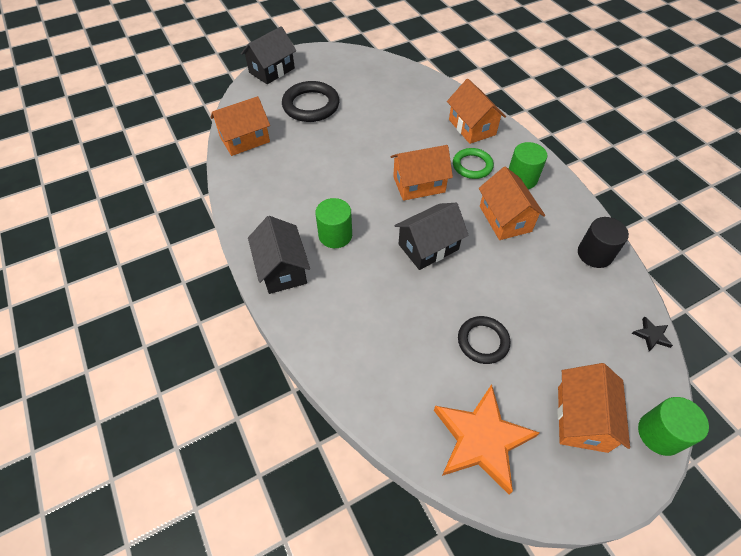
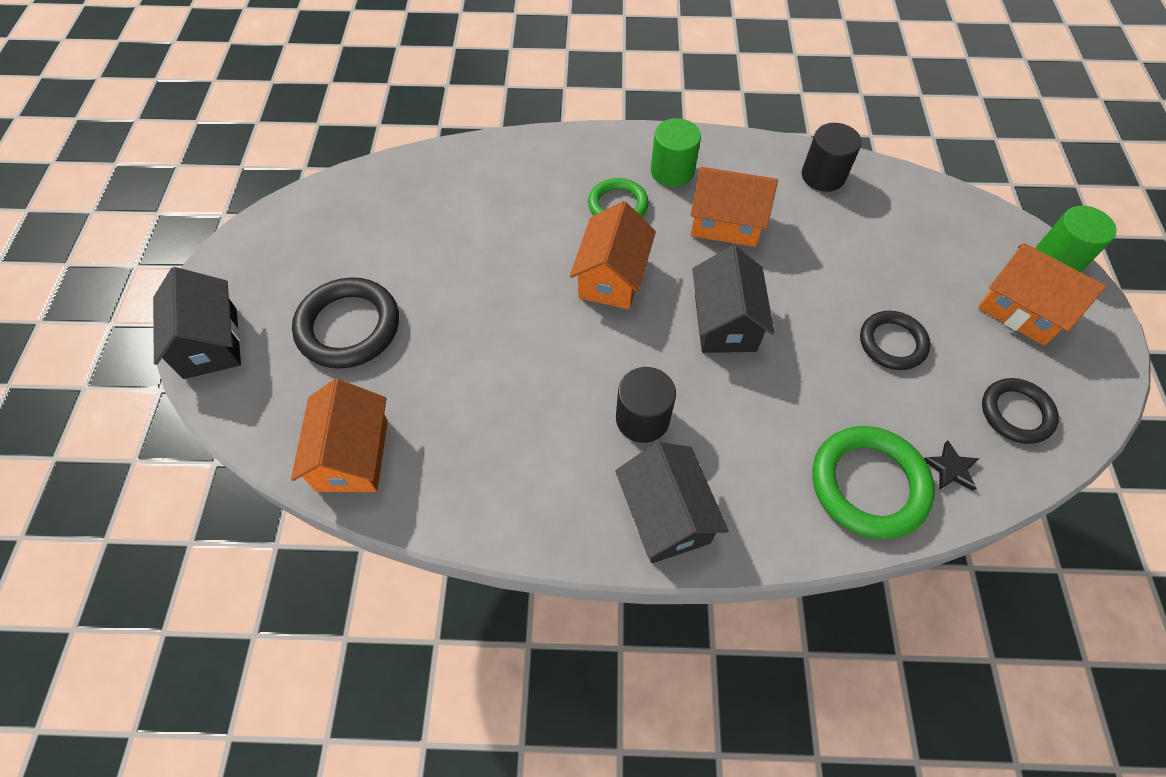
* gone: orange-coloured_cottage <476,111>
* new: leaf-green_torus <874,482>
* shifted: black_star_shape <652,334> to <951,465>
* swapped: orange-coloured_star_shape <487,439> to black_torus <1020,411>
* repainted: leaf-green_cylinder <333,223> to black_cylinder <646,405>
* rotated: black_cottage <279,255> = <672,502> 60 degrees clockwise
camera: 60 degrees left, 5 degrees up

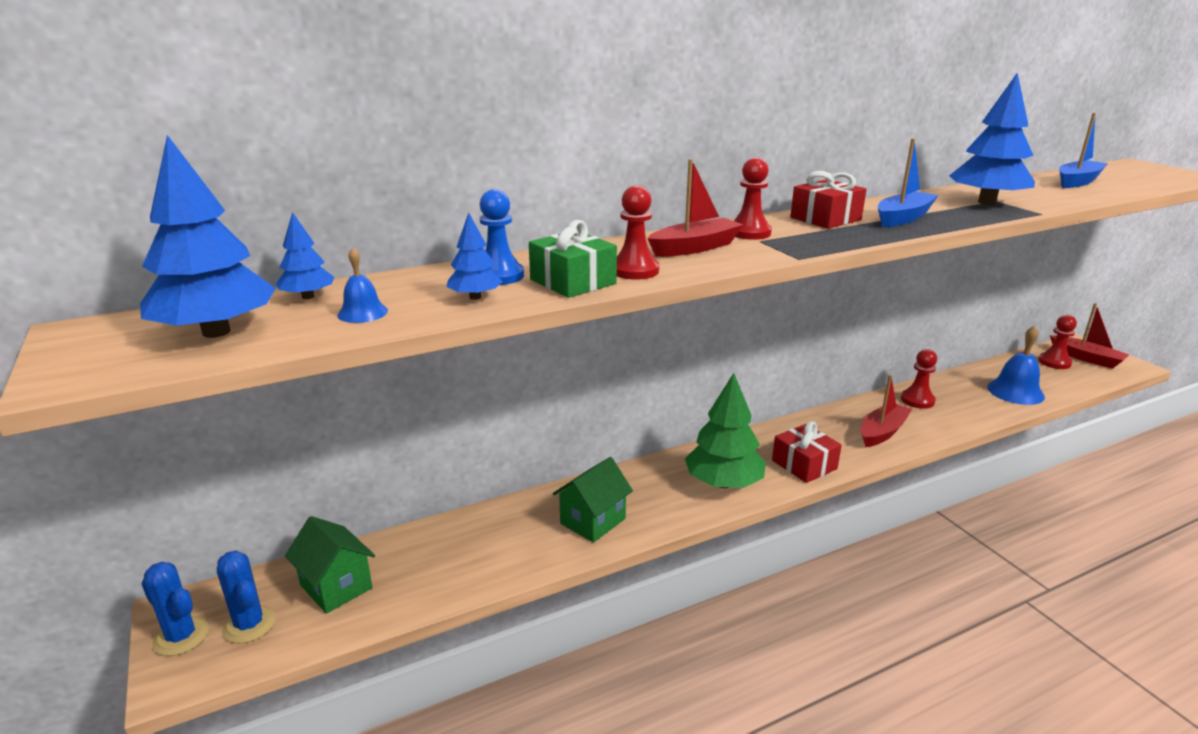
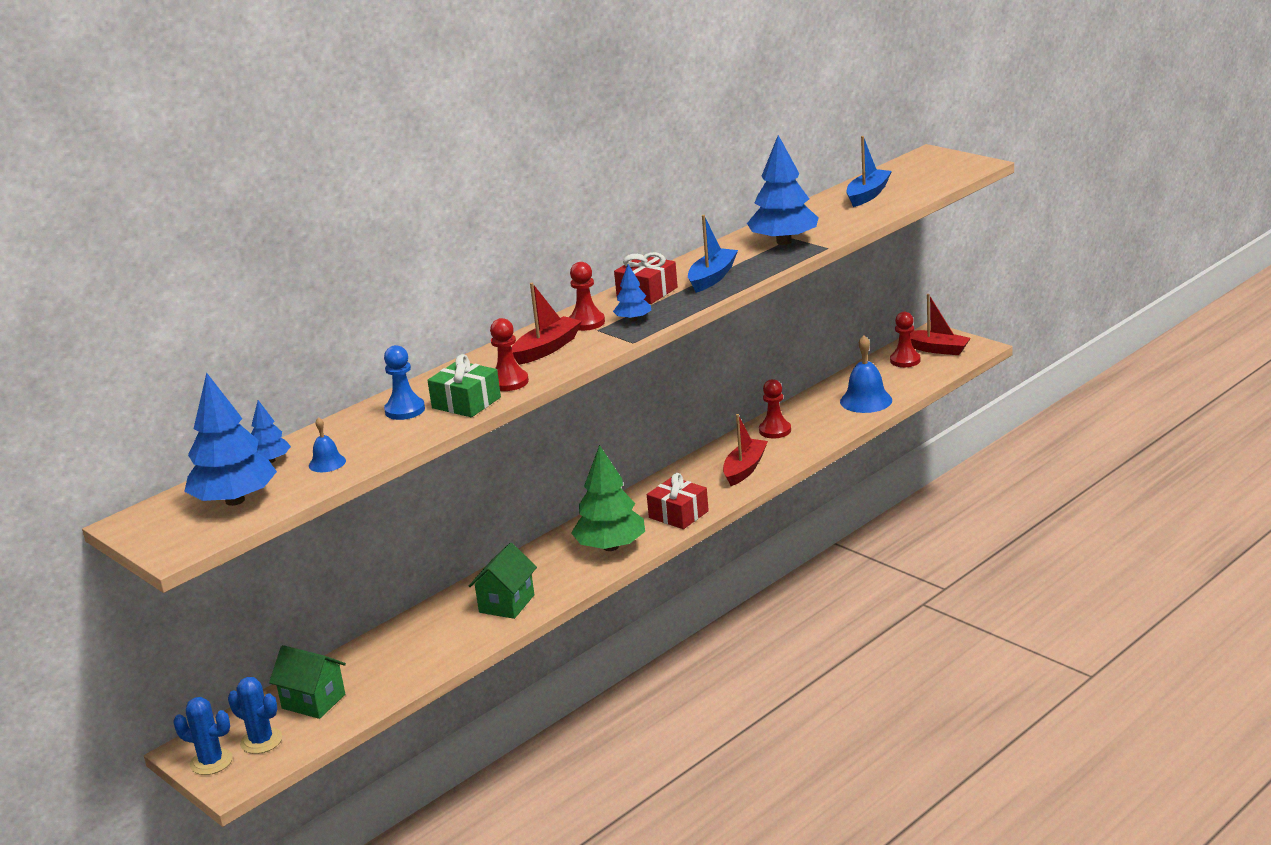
* shifted: blue_toy_tree <474,256> to <632,292>
camera: 15 degrees left, 0 degrees up

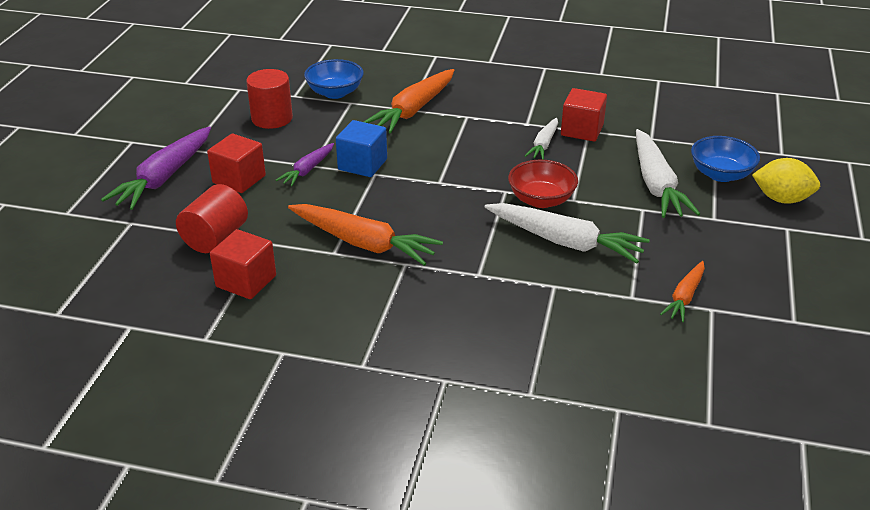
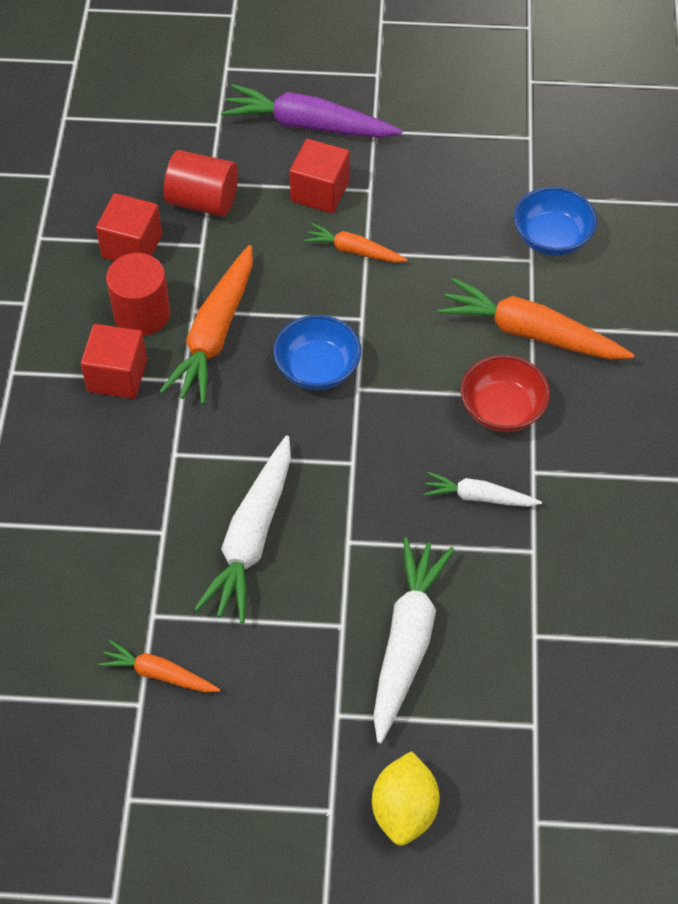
* gone: blue_solid_cube <361,148>
* shifted: crimson_cylinder <269,99> to <138,294>
* shifted: crimson_bowl <543,184> to <505,393>
* shifted: crimson_solid_cube <584,115> to <114,361>
* shifted: blue_bowl <725,159> to <317,352>
* repainted: violet_root_vegetable <305,165> to orange-coloured_root_vegetable <355,243>
* rotated: white_root_vegetable <668,173> = <413,640> 120 degrees clockwise
camera: 80 degrees right, 20 degrees up

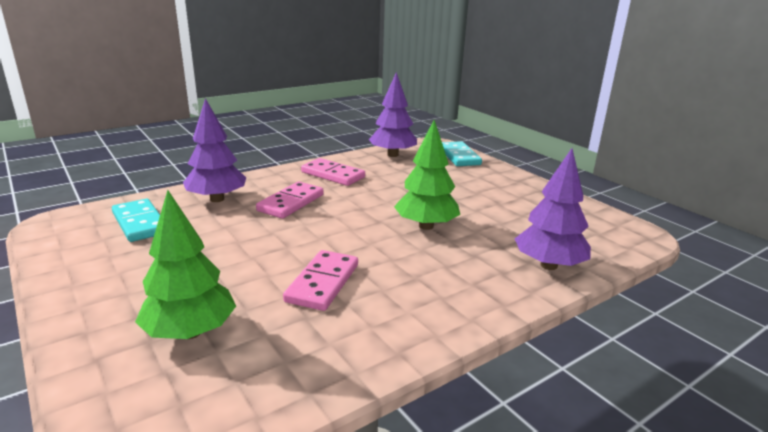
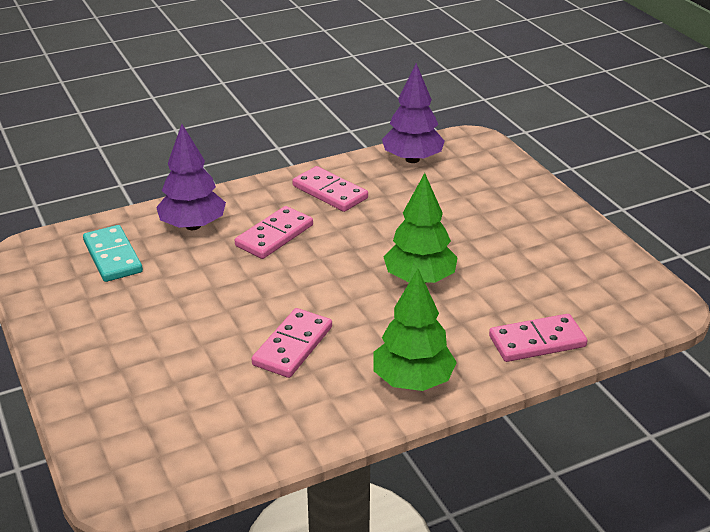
* gone: aqua_domino_tile <462,153>
* shifted: leaf-green_toy_tree <185,264> to <415,330>
* swapped: violet_toy_tree <553,209> to pink_domino_tile <538,338>
camera: 10 degrees right, 10 degrees up

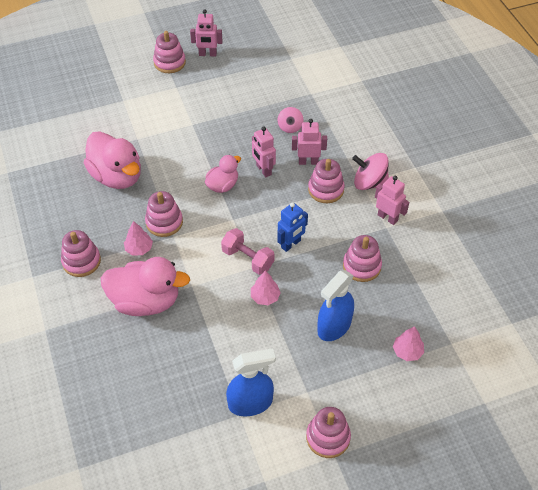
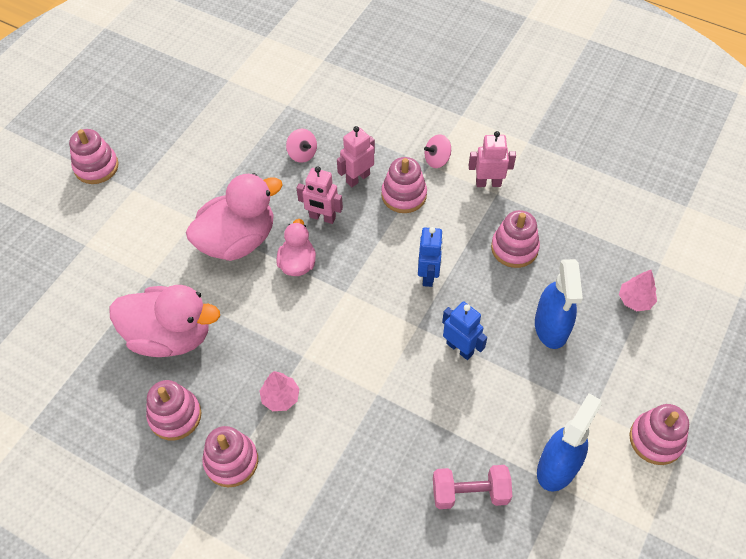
* gone: pink_robot_figure <206,32>
* shifted: pink_rubber_duck <145,286> to <234,217>
* shifted: pink_stacking_rings <164,214> to <173,410>
* shifted: pink_hand_weight <247,251> to <472,487>
* swapped: pink_toy_tree <266,288> to blue_robot_figure <464,330>
* scaled: pink_toy_top <370,171> = <437,151> x0.62
camera: 40 degrees left, 5 degrees up

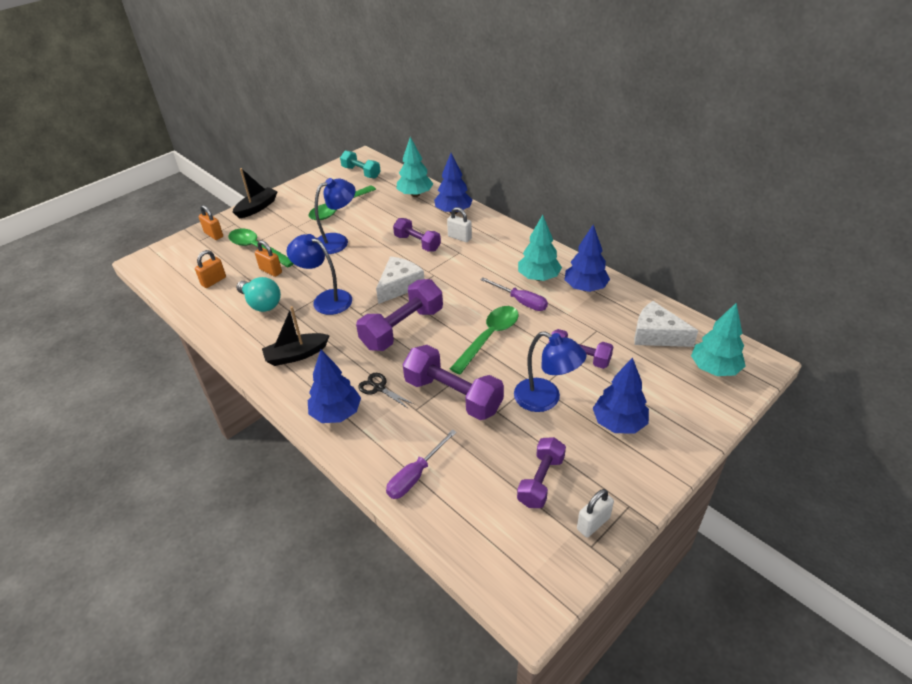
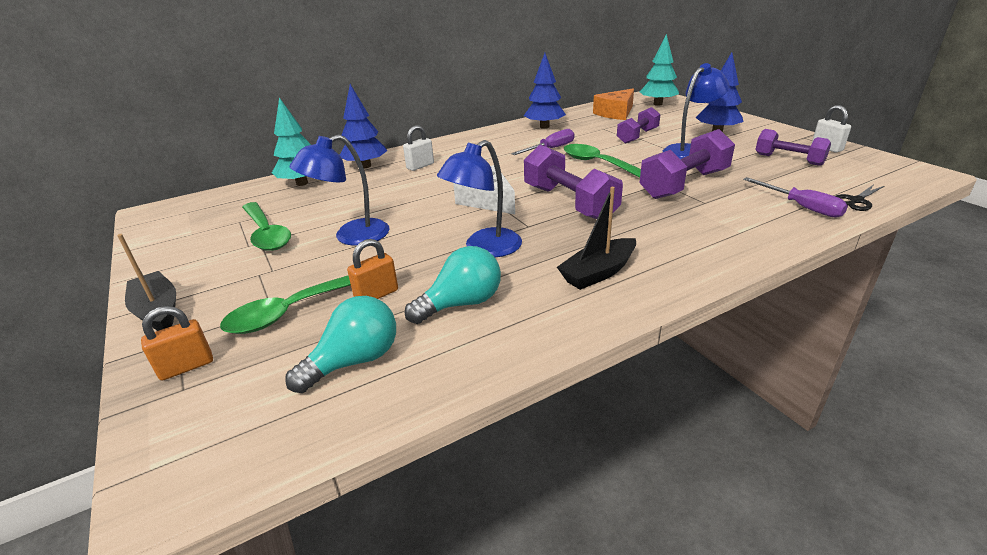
* gone: blue_toy_tree <334,386>
* gone: aqua_hand_weight <360,164>
* gone: violet_hand_weight <417,234>
* gone: aqua_toy_tree <540,248>
* shifted: black_pair_of_scissors <386,391> to <860,197>
* swapped: orange-coloured_padlock <210,269> to aqua_lightbulb <340,344>
* repainted: white_cheese <666,324> to orange-coloured_cheese <613,104>
* rotated: black_boat <296,336> = <596,238> 60 degrees clockwise
* rotated: blue_lamp <335,216> = <339,190> 105 degrees counterclockwise
camera: 75 degrees left, 10 degrees down

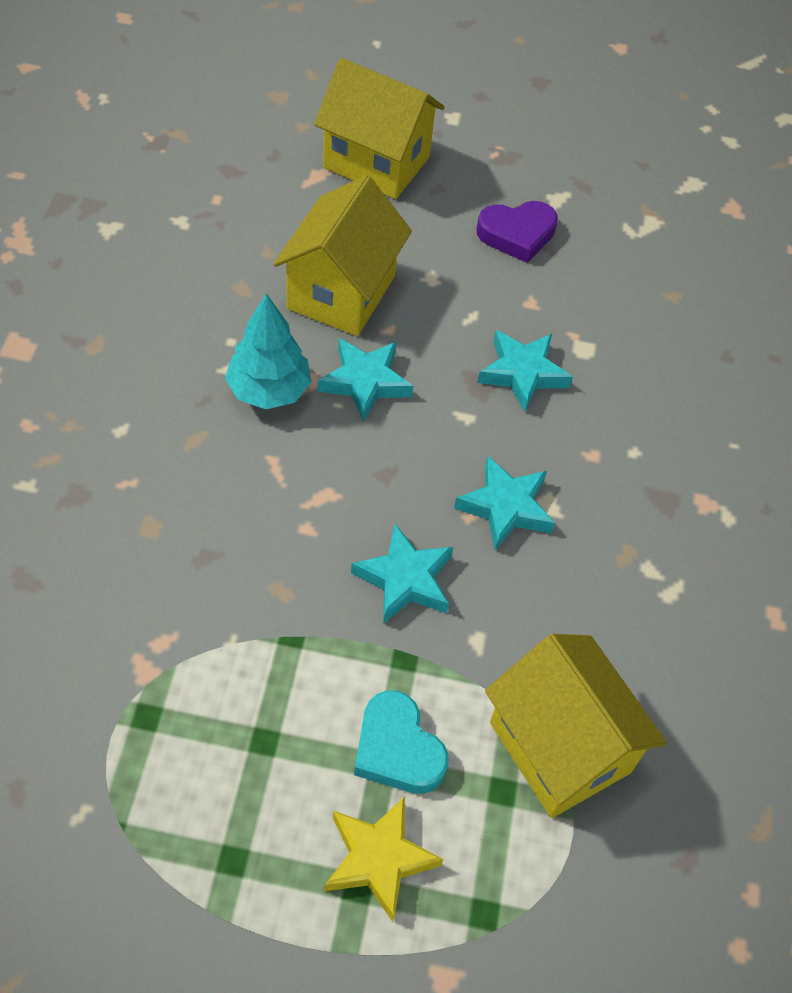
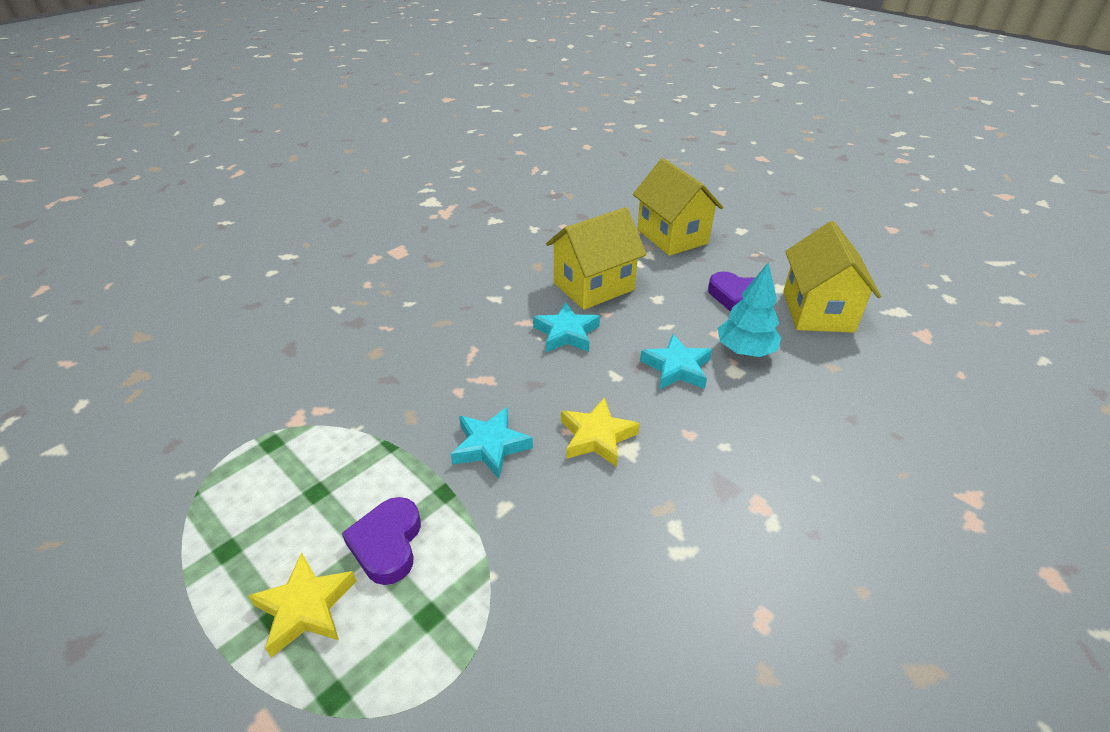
* shifted: aqua_toy_tree <268,351> to <749,309>
* shifted: yellow_cottage <576,726> to <832,277>
* repainted: aqua_heart <401,742> to violet_heart <381,541>
* repainted: aqua_star_shape <504,503> to yellow_star_shape <600,432>
camera: 40 degrees right, 15 degrees down

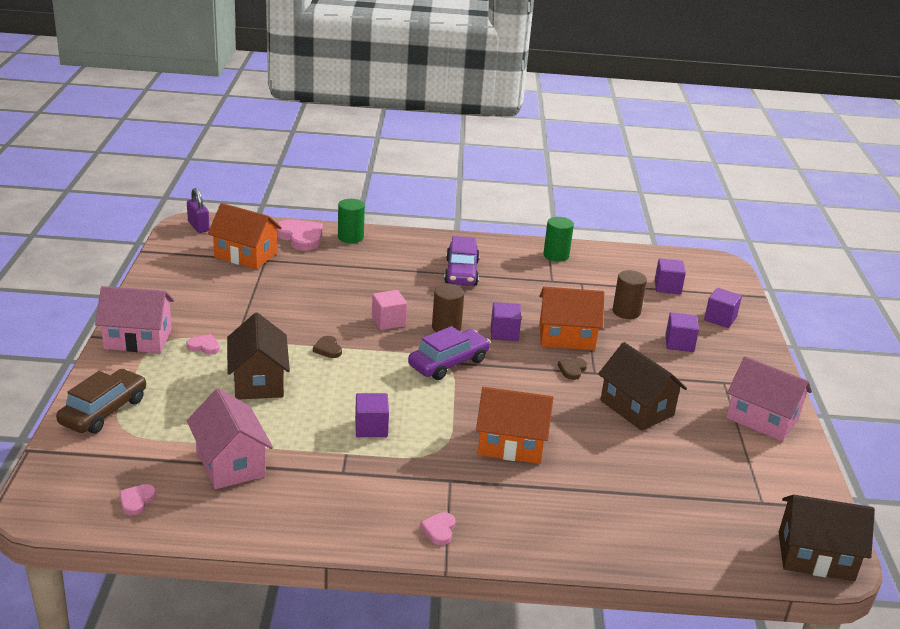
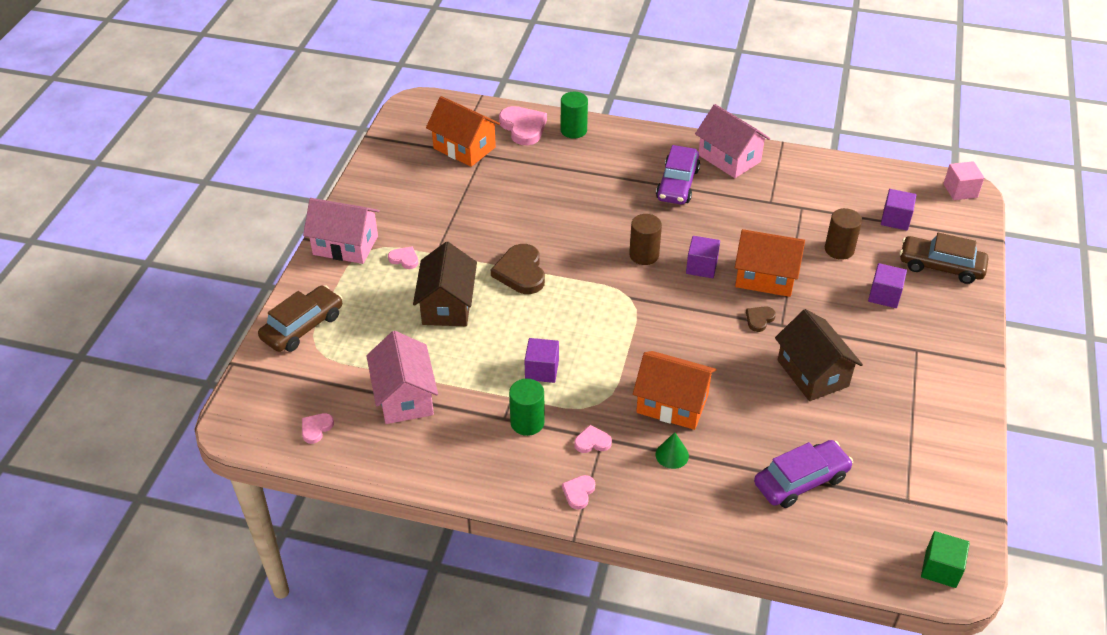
* gone: violet_padlock <198,210>
* new: pink_heart <593,439>
* new: leaf-green_solid_cone <672,450>
* shifted: pink_solid_cube <389,310> to <963,180>
* shifted: violet_car <449,353> to <803,474>
* shifted: leaf-green_cylinder <558,239> to <527,407>
* shifted: pink_cottage <769,398> to <732,141>
* swapped: violet_solid_cube <723,308> to russet_car <944,258>
* swapped: russet_cottage <826,538> to leaf-green_solid_cube <945,559>
* scaled: russet_heart <327,347> = <518,269> x1.93
camera: 15 degrees right, 15 degrees up

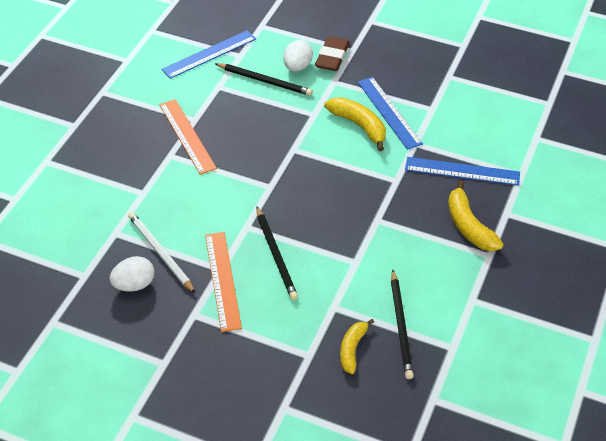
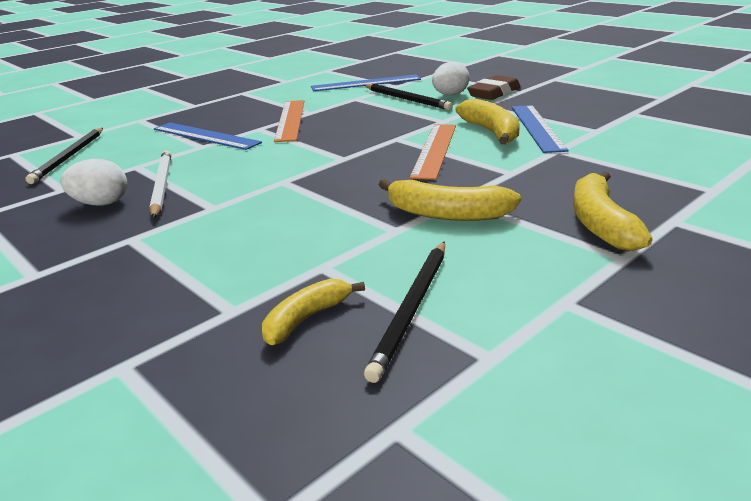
* new: yellow_toy_banana <450,200>
* shifted: orange-coloured_ruler <223,282> to <433,152>
* shifted: black_wooden_pencil <277,253> to <64,156>
* shifted: blue_ruler <462,171> to <208,136>
camera: 25 degrees right, 20 degrees down

